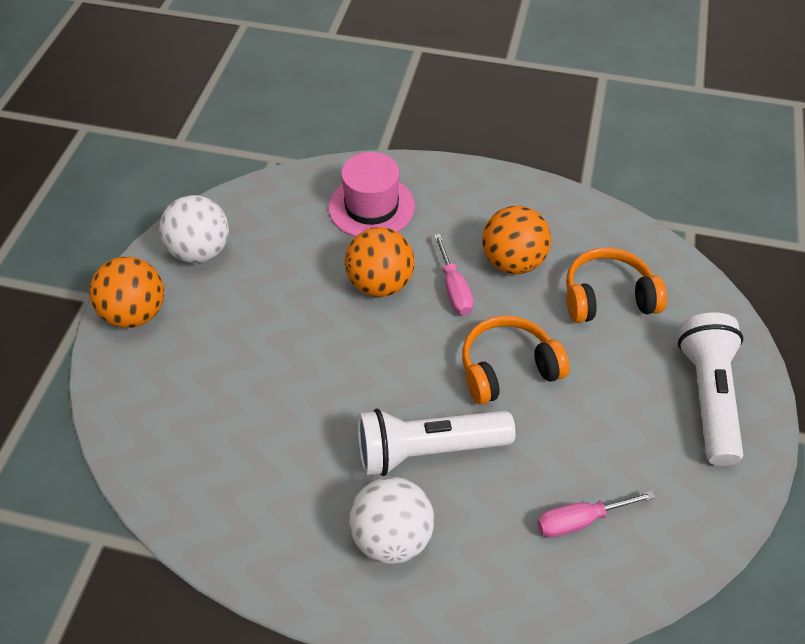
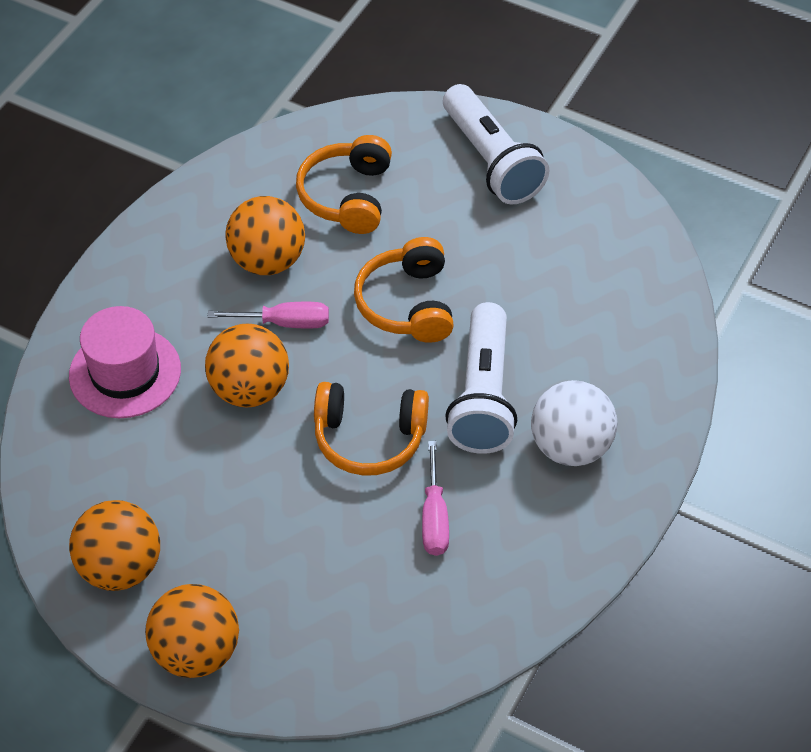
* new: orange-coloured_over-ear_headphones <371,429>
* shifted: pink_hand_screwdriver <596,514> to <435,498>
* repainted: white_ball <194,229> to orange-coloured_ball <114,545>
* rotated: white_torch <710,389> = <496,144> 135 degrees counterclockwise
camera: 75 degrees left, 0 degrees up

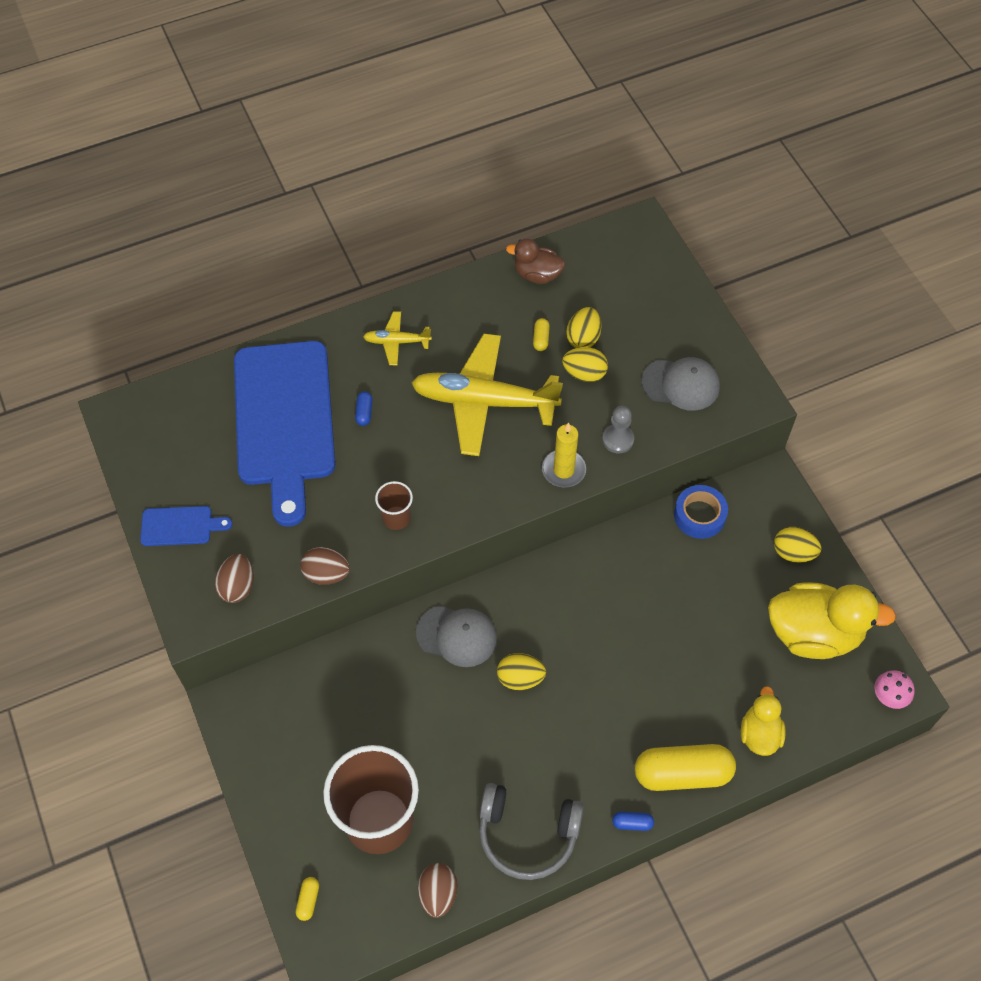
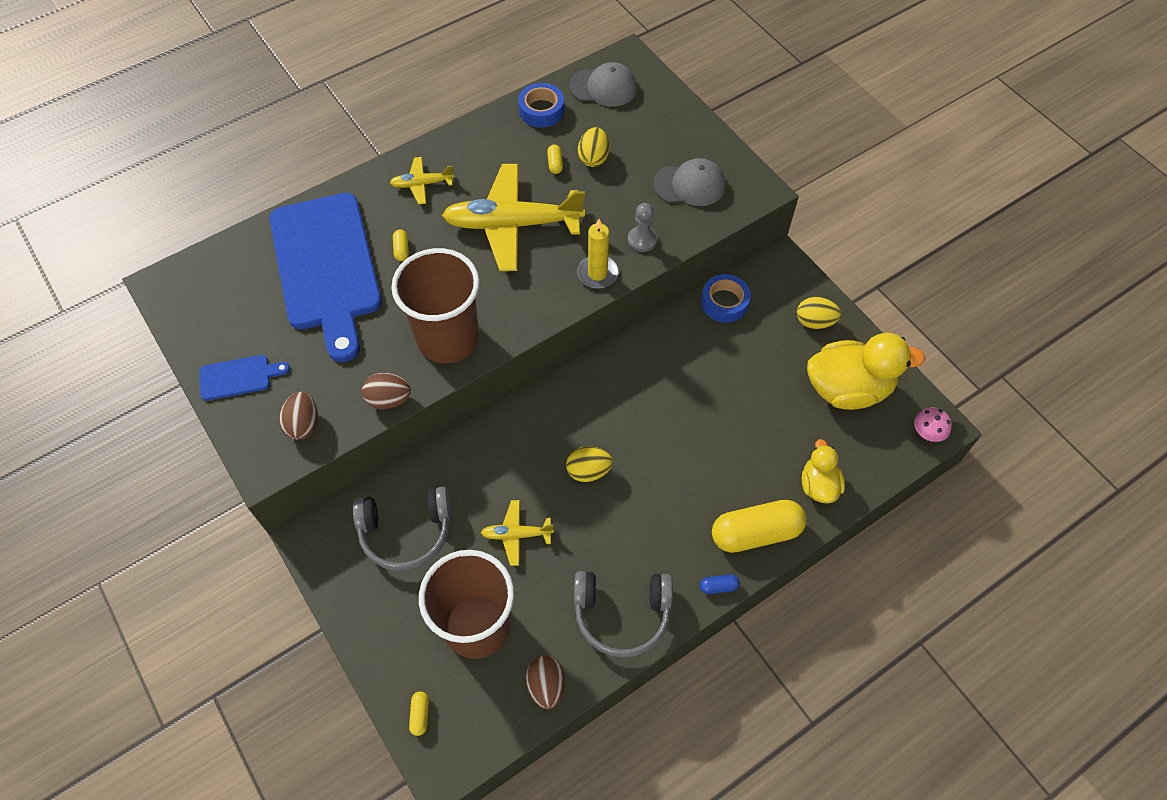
* gone: yellow_toy_egg <585,364>
* new: grey_over-ear_headphones <402,529>
* new: yellow_aeroplane <517,533>
* shifted: grey_cap <456,636> to <603,84>
* swapped: russet_rubber_duck <535,261> to blue_roll_of_tape <541,105>
* repainted: blue_pill <364,408> to yellow_pill <401,245>
* scaled: russet_beaker <394,505> = <435,305> x2.29
camera: 10 degrees left, 0 degrees up

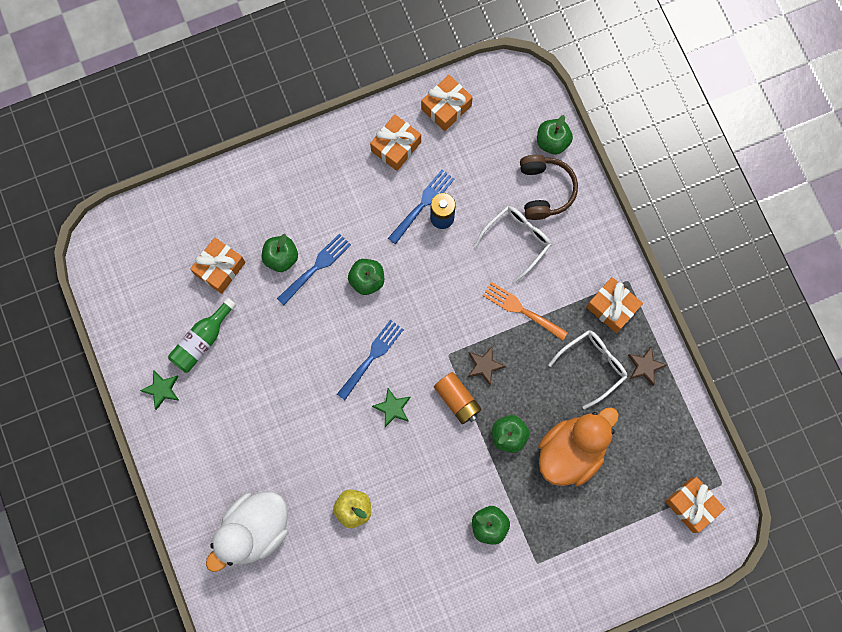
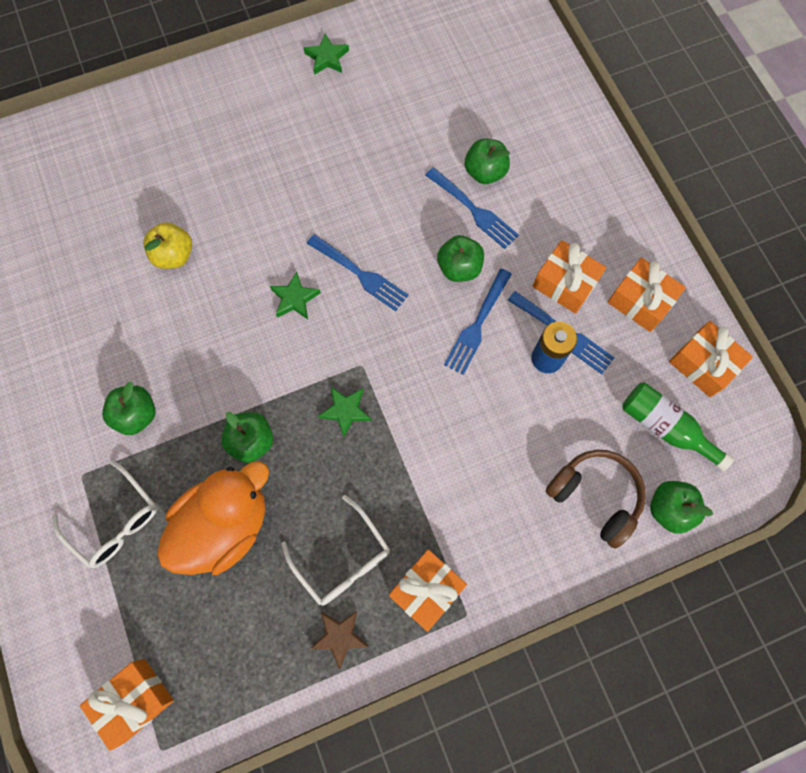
* gone: white_rubber_duck <247,531>
* gone: orange-coloured_power_cell <458,398>
* gone: orange-coloured_dinner_fork <525,311>
* new: blue_dinner_fork <478,322>
* shifted: leaf-green_drink_bottle <202,335> to <678,426>
* shifted: orange-coloured_present <218,265> to <569,277>
* shifted: white_spectacles <512,244> to <104,514>
* repainted: russet_star_shape <487,366> to leaf-green_star_shape <344,412>
* rotated: russet_over-ear_headphones <549,187> = <596,499> 135 degrees counterclockwise
* rotated: orange-coloured_rubber_duck <579,446> = <213,518> 90 degrees counterclockwise
camera: 90 degrees right, 5 degrees down

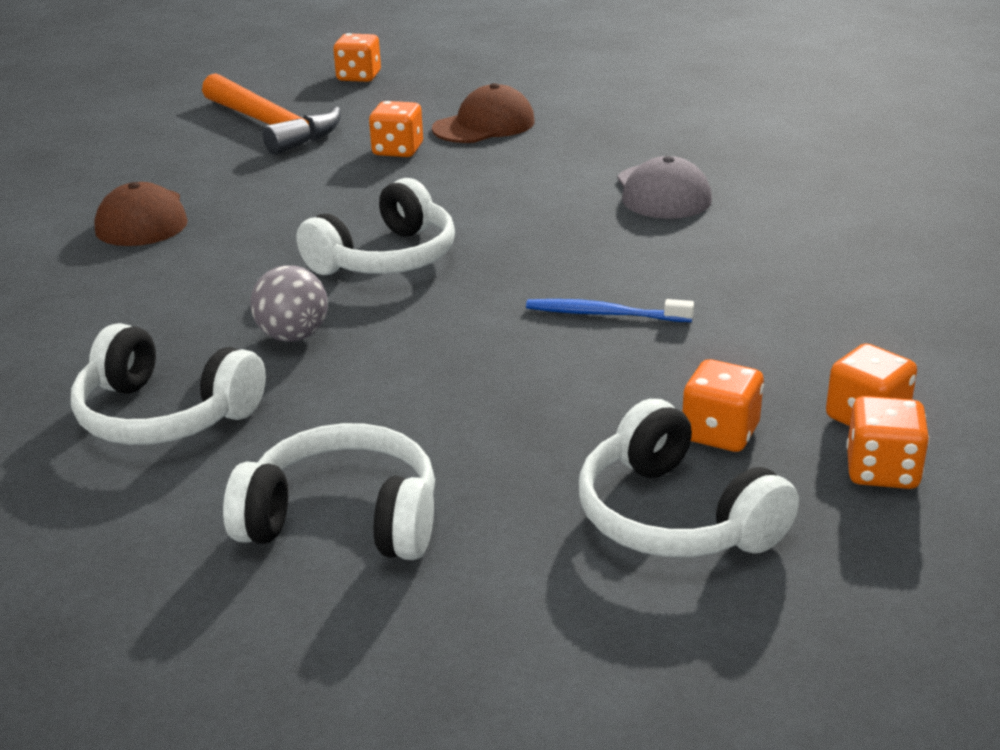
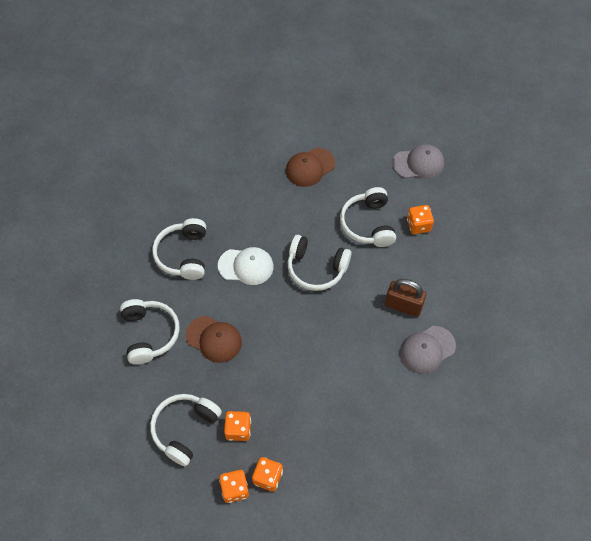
* gone: orange-coloured_die <357,57>
* gone: blue_toothbrush <610,310>
* new: white_over-ear_headphones <368,217>
* new: russet_padlock <405,298>
* shifted: russet_cap <483,113> to <214,339>
* swapped: orange-coloured_carpenter's_hammer <271,114> to grey_cap <418,161>
* swapped: grey_ball <289,303> to white_cap <246,266>
camera: 65 degrees right, 30 degrees up

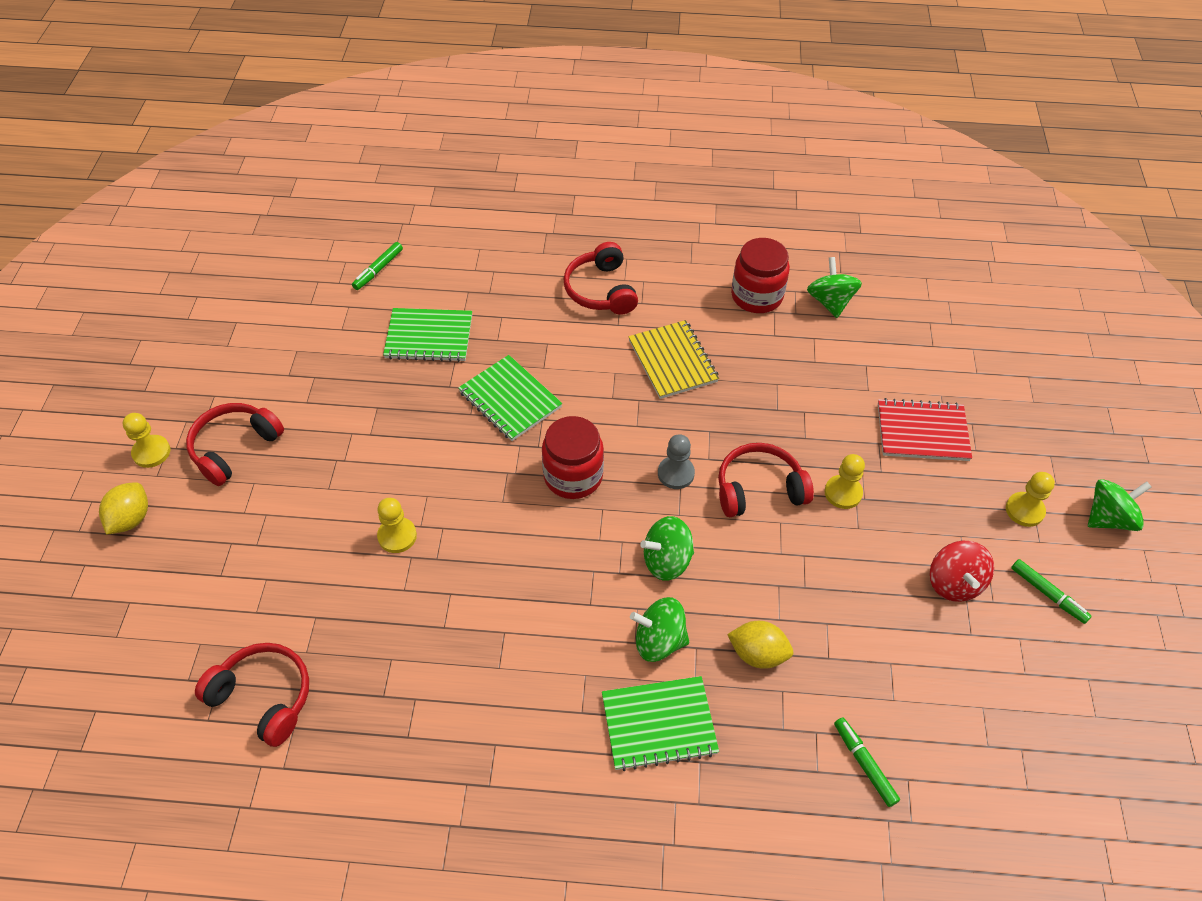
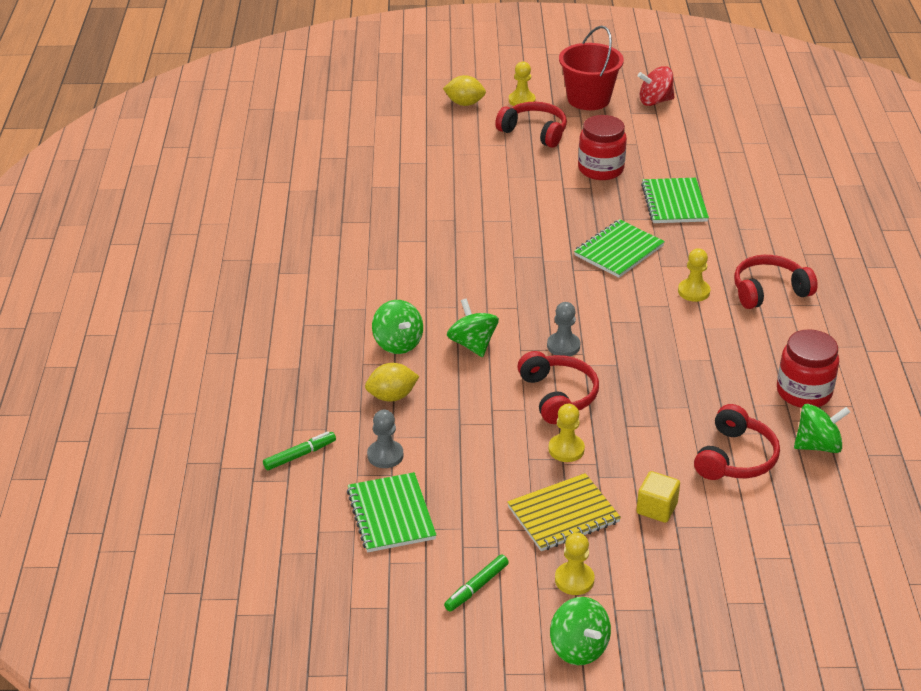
* gone: leaf-green_marker_pen <377,266>
* new: grey_pawn <385,439>
* new: crimson_pail <591,68>
* shifted: crimson_over-ear_headphones <252,695> to <737,442>
* shifted: yellow_pawn <397,525> to <694,275>
* shifted: crimson_jar <573,457> to <602,147>
* shifted: leaf-green_notebook <660,723> to <391,512>
* shifted: yellow_notebook <674,359> to <564,512>
* shifted: crimson_toy_top <962,571> to <656,86>
* swapped: crimson_notebook <925,429> to yellow_solid_cube <658,497>
* rotated: leaf-green_toy_top <659,629> = <397,327> 150 degrees clockwise
* rotated: yellow_toy_lemon <760,645> = <392,382> 60 degrees clockwise
camera: 85 degrees right, 15 degrees down

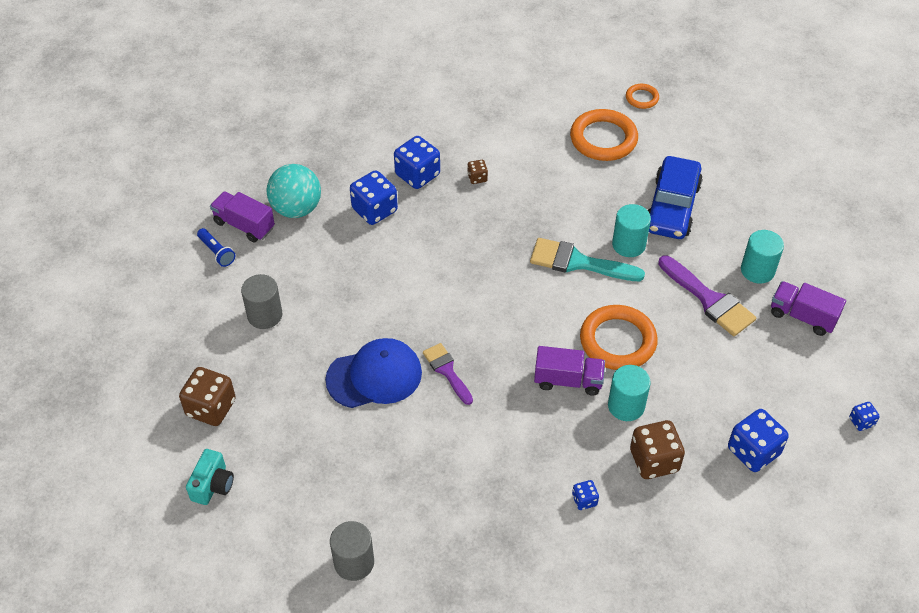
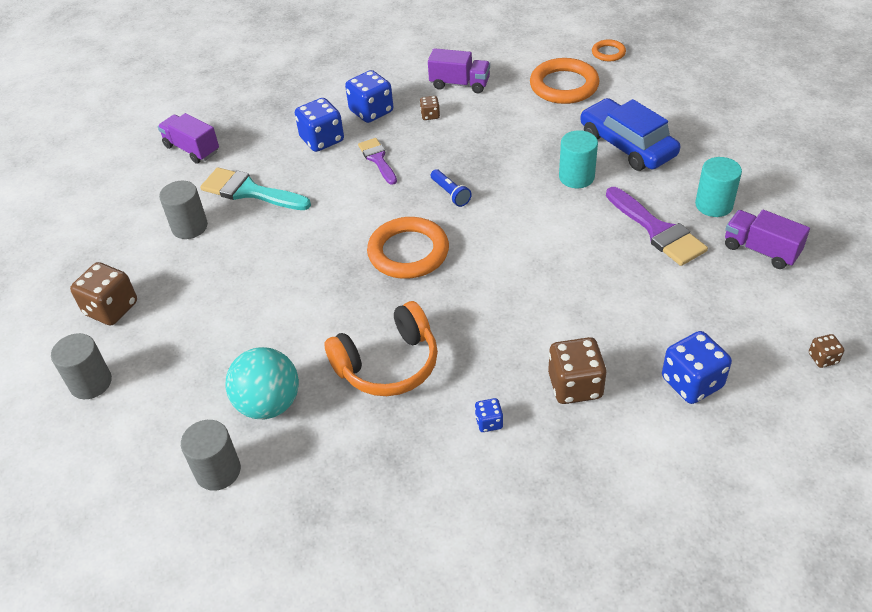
* gone: blue_cap <373,373>
* gone: aqua_cylinder <629,393>
* new: orange-coloured_over-ear_headphones <381,348>
* shifted: blue_torch <216,247> to <451,188>
* shifted: aqua_ball <293,191> to <262,383>
* shifted: violet_paintbrush <448,374> to <377,161>
* shifted: aqua_paintbrush <587,259> to <255,188>
* shifted: violet_truck <569,371> to <459,70>
* shifted: orange-coloured_torus <619,337> to <408,248>
* swapped: aqua_camera <210,477> to grey_cylinder <81,366>
* repainted: blue_die <864,416> to russet_die <826,351>
* rotated: blue_car <675,197> = <630,134> 120 degrees clockwise
camera: 10 degrees right, 5 degrees down

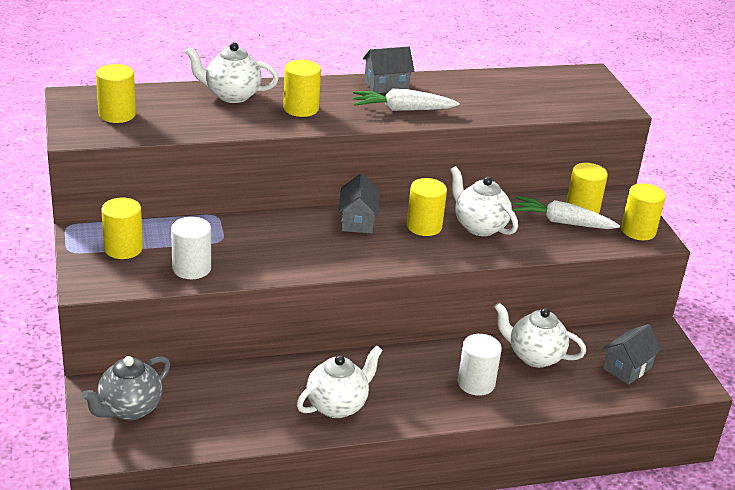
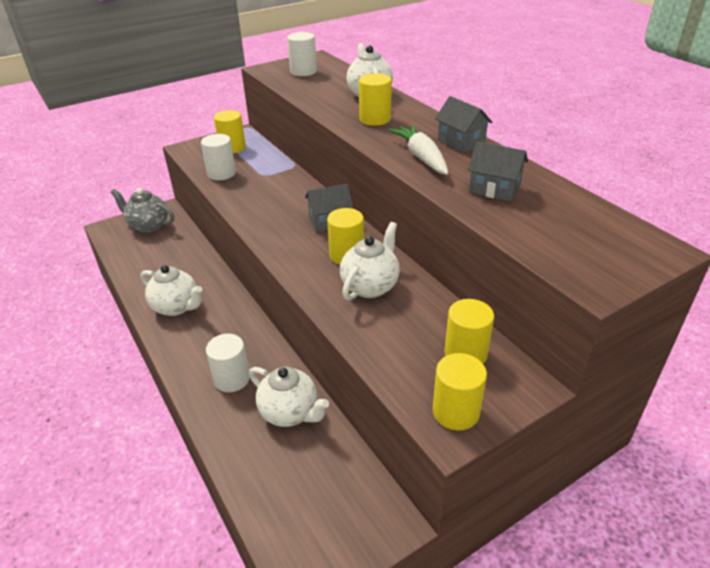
* gone: white_root_vegetable <566,212>
* shifted: grey_cottage <632,354> to <498,171>
* repainted: yellow_cylinder <116,93> to white_cylinder <302,54>
* rotated: white_china_teapot <540,335> = <289,397> 120 degrees clockwise
camera: 75 degrees right, 5 degrees up

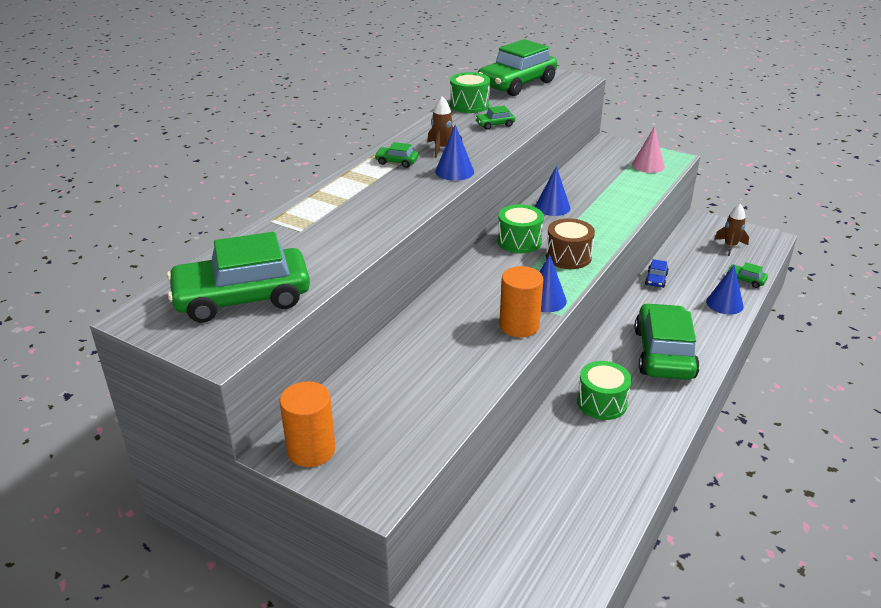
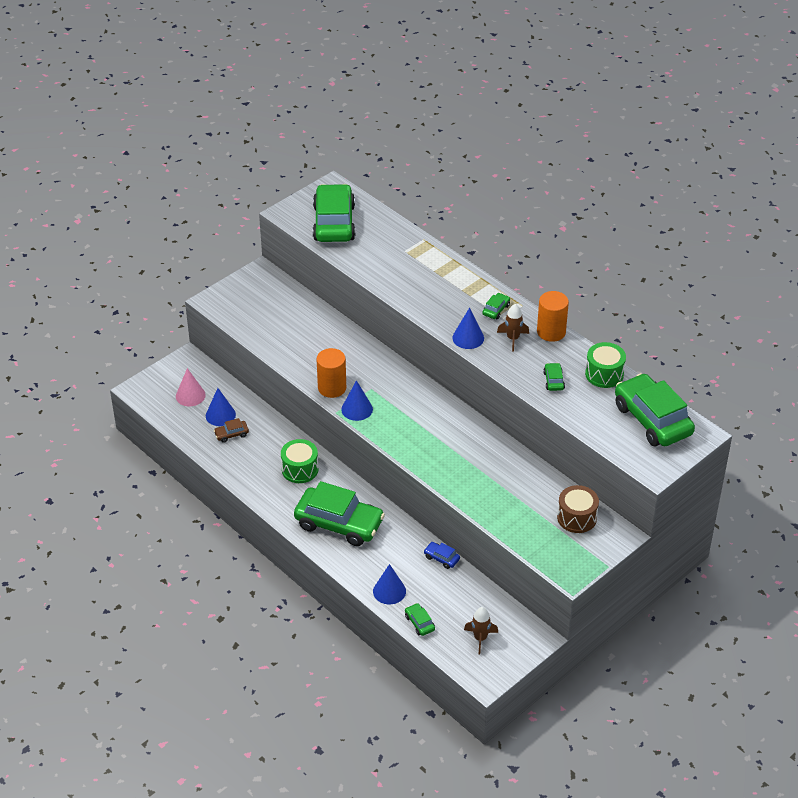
* gone: leaf-green_snare_drum <520,228>
* new: russet_car <231,430>
* shifted: orange-coloured_cylinder <307,424> to <553,316>
* shifted: blue_solid_cone <553,191> to <221,407>
* shifted: russet_snare_drum <570,243> to <578,509>
* shifted: pink_solid_cone <648,150> to <191,387>
* rotated: leaf-green_car <747,275> = <420,619> 75 degrees counterclockwise
camera: 105 degrees right, 10 degrees up

